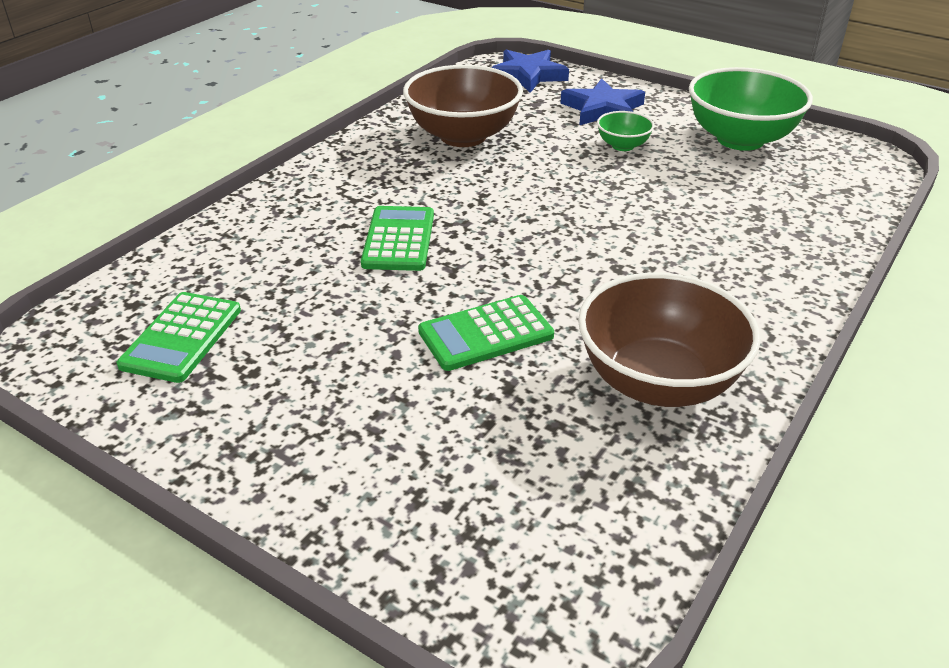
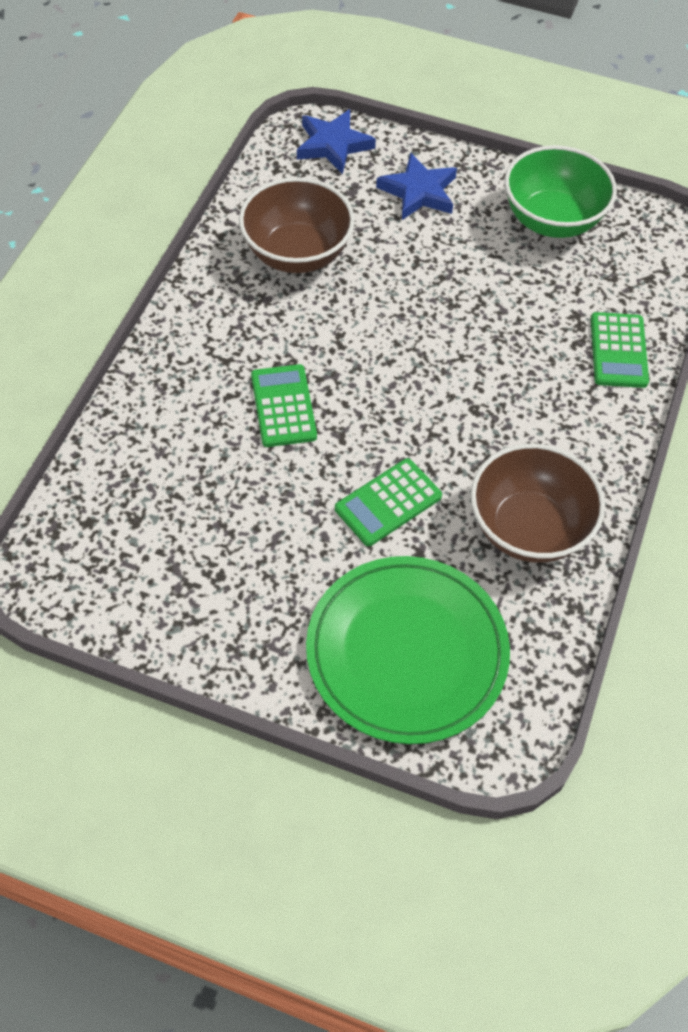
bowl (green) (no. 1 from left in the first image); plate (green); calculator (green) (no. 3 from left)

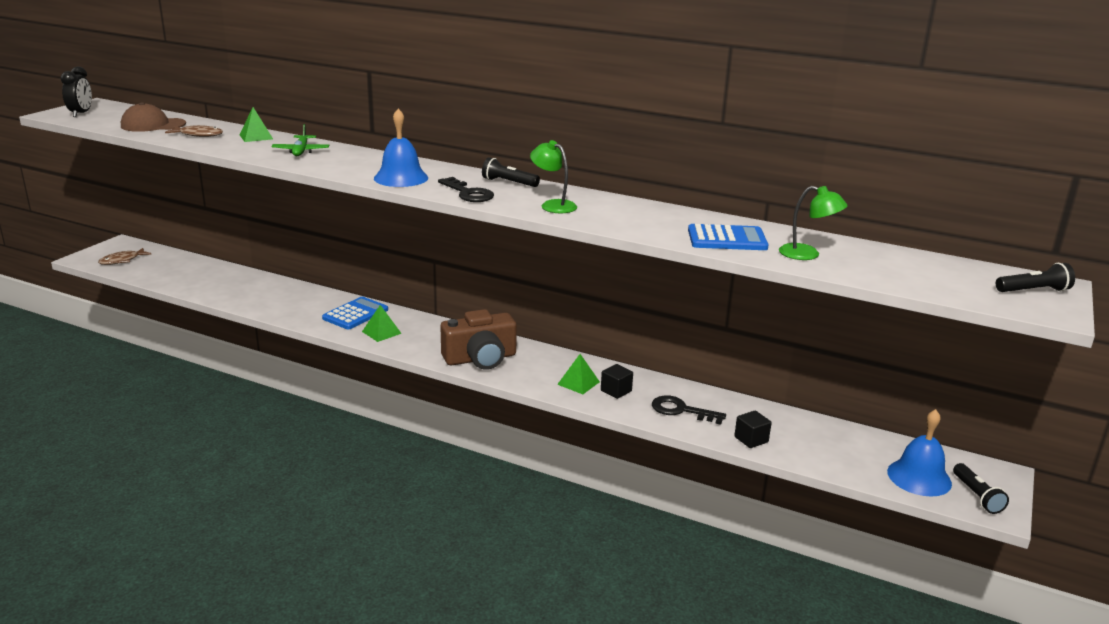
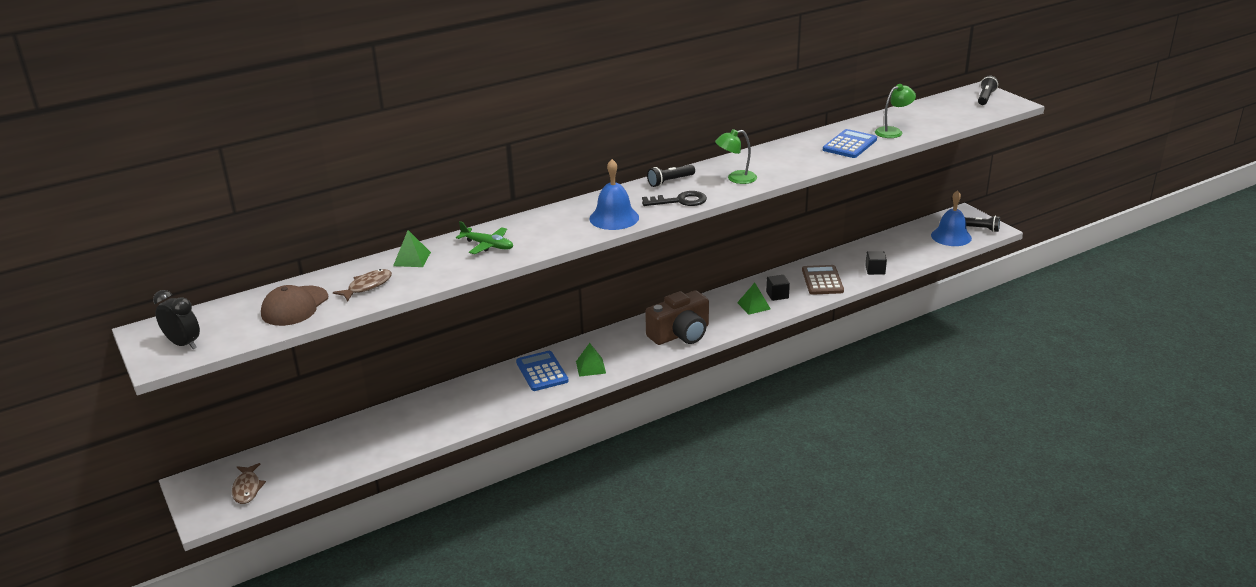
calculator (brown); camera (brown)

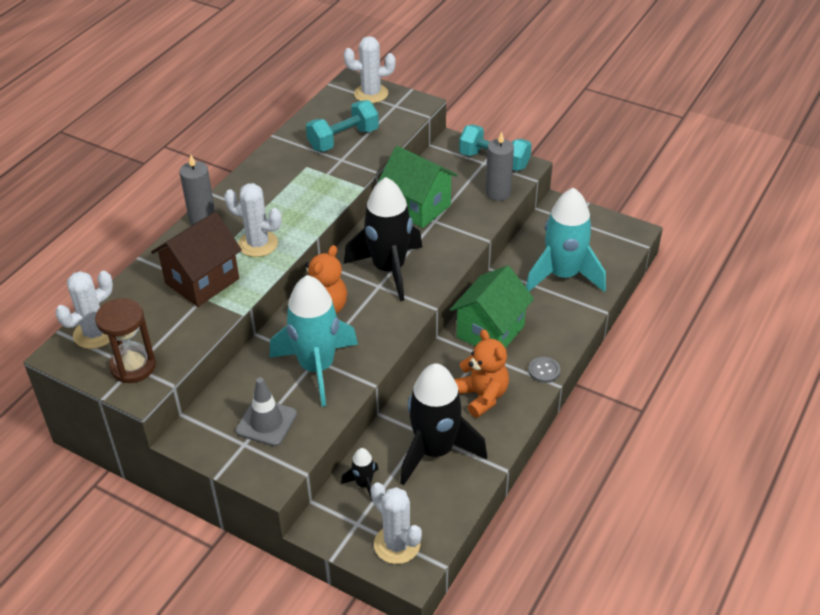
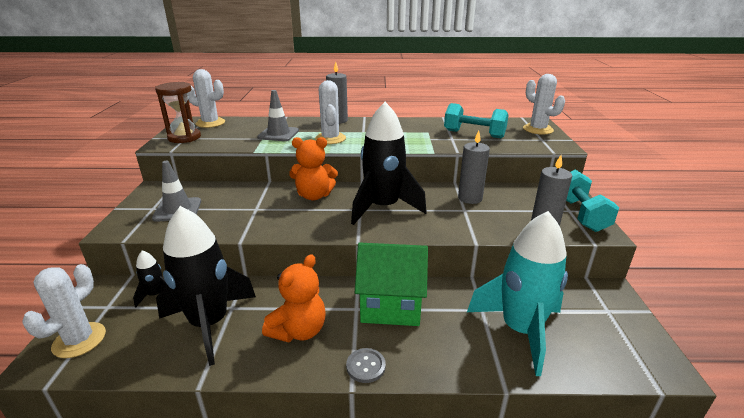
rocket (turquoise) (no. 1 from left in the first image); traffic cone (grey) (no. 2 from left); candle (grey) (no. 2 from left)

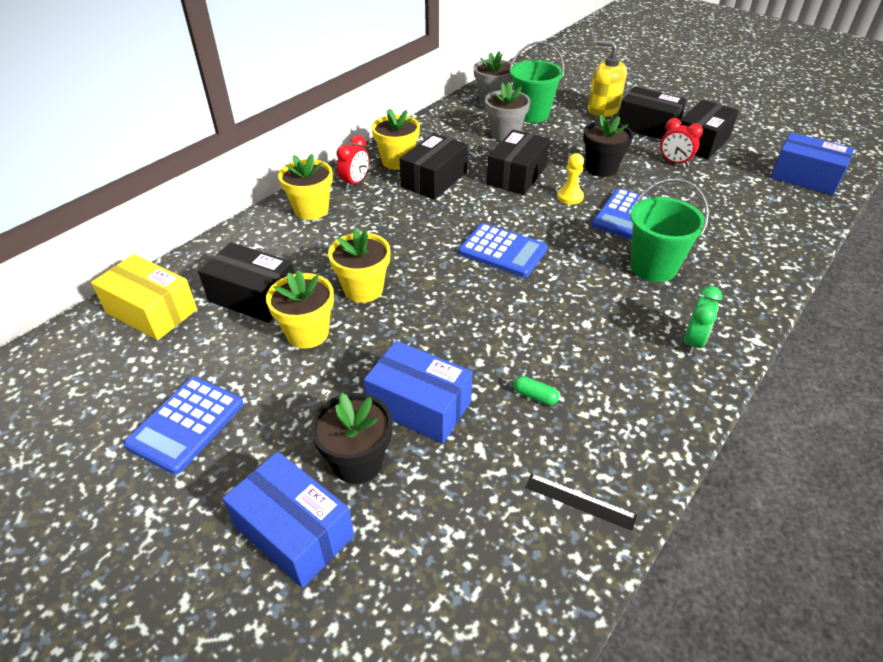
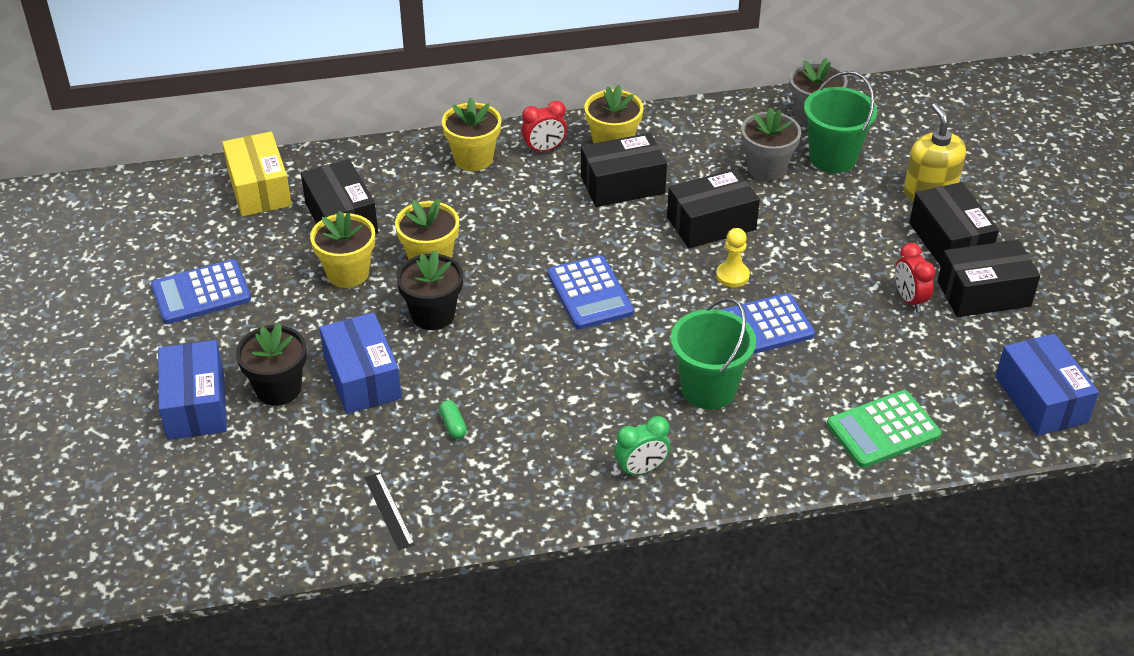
calculator (green); flower pot (black) (no. 2 from left)

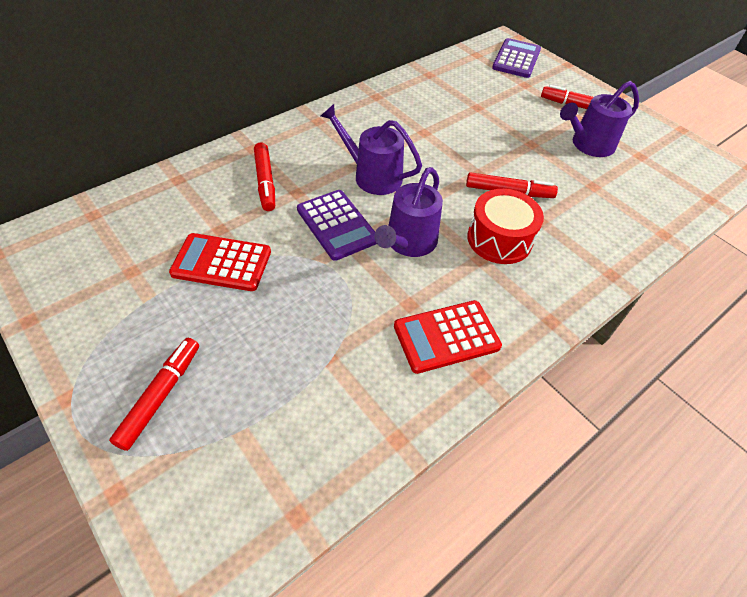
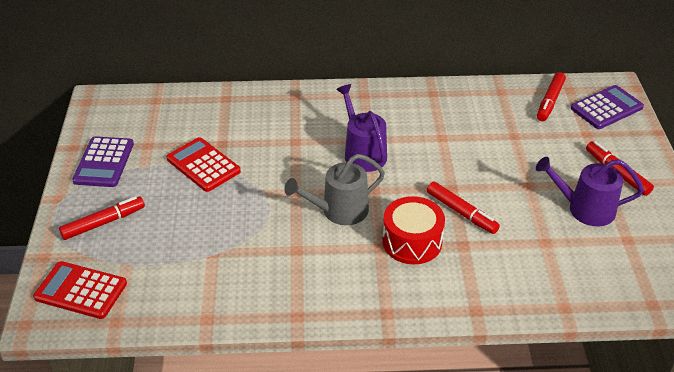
marker (red) (no. 3 from left); calculator (purple) (no. 1 from left); calculator (red) (no. 1 from left); watering can (grey)

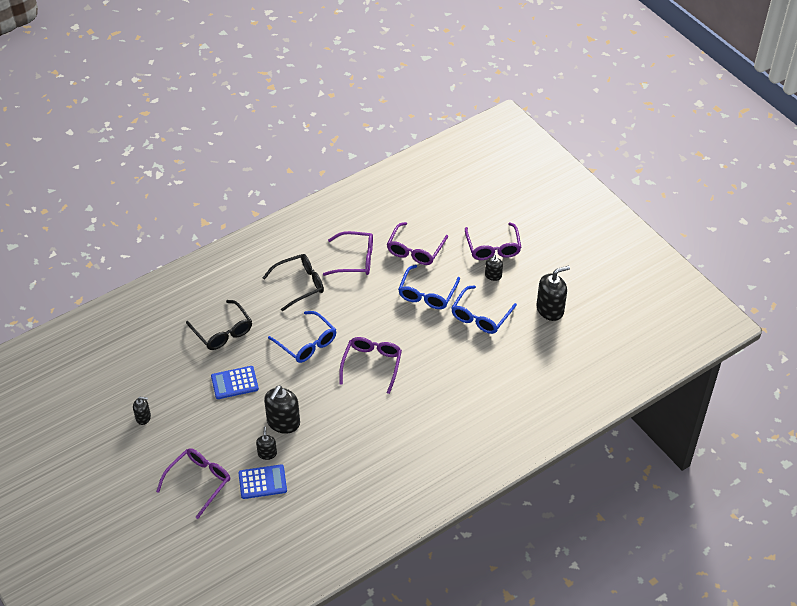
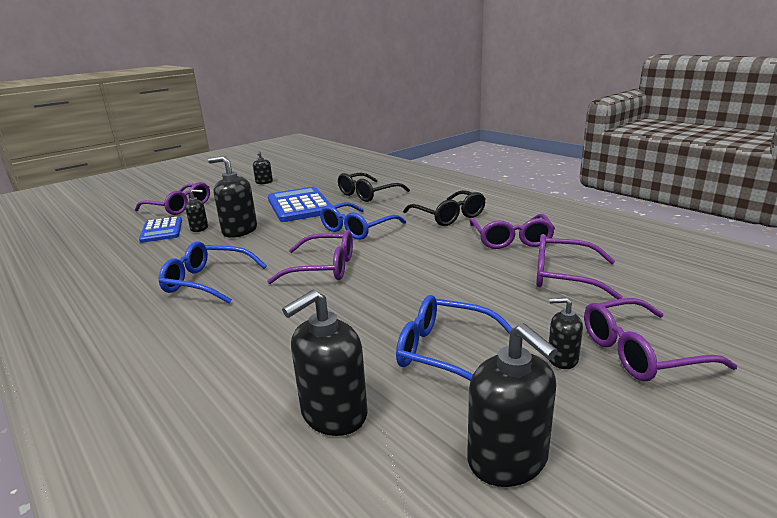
soap dispenser (black) (no. 4 from left); glasses (blue) (no. 1 from left); calculator (blue) (no. 2 from left)

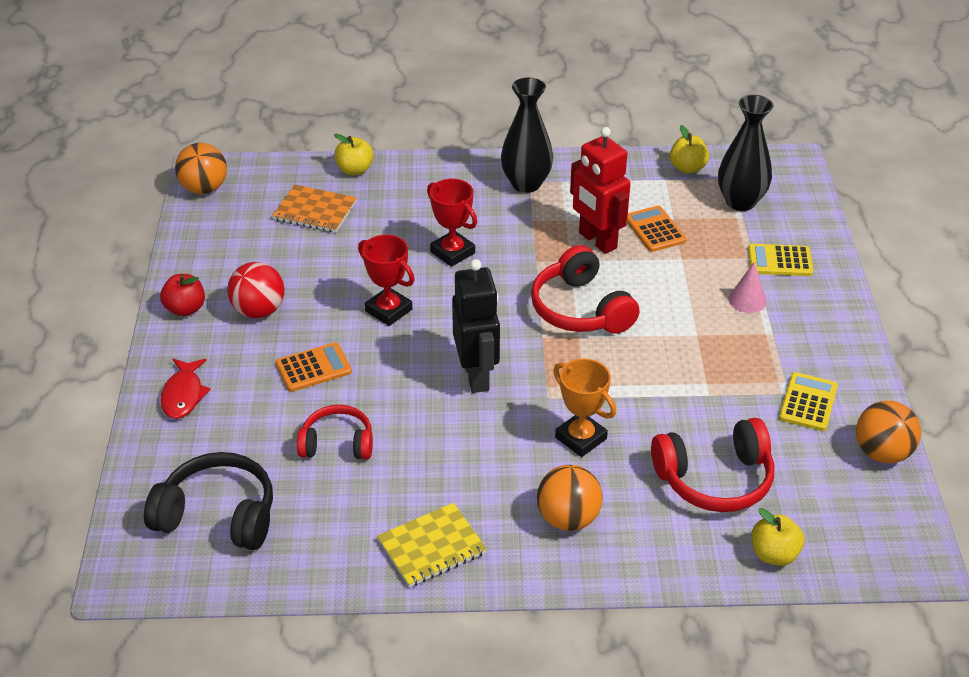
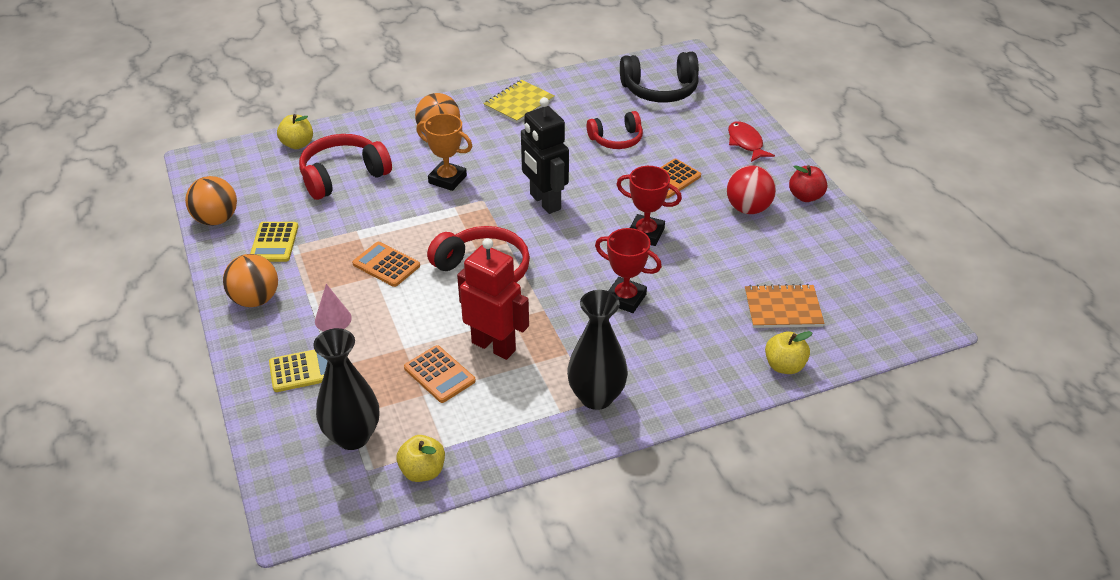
calculator (orange) (no. 1 from left); ball (orange) (no. 2 from left)

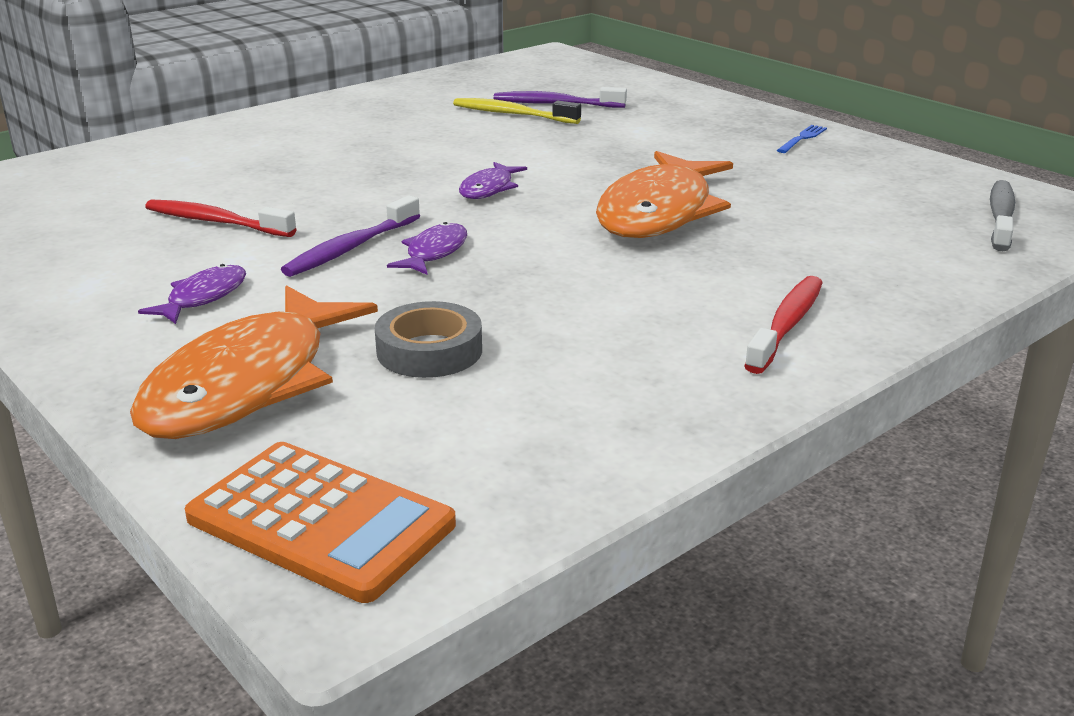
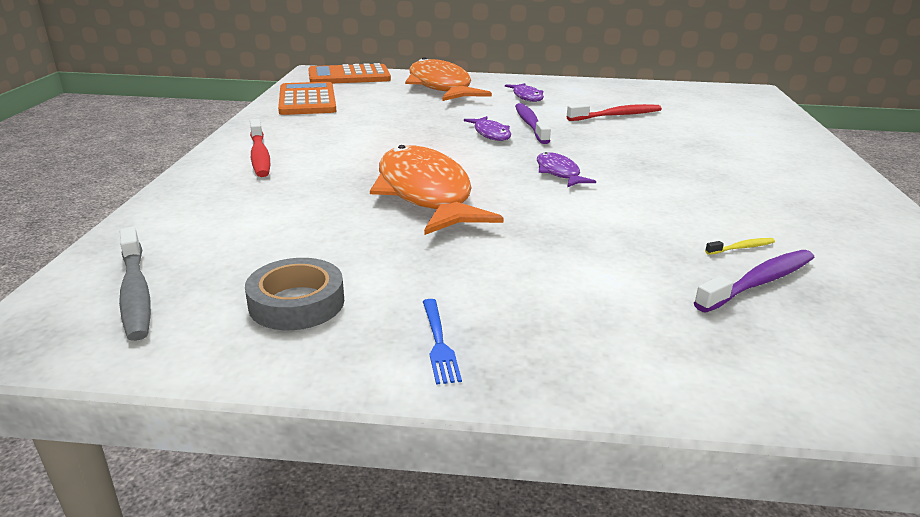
calculator (orange) (no. 1 from left); tape (grey); toothbrush (yellow)

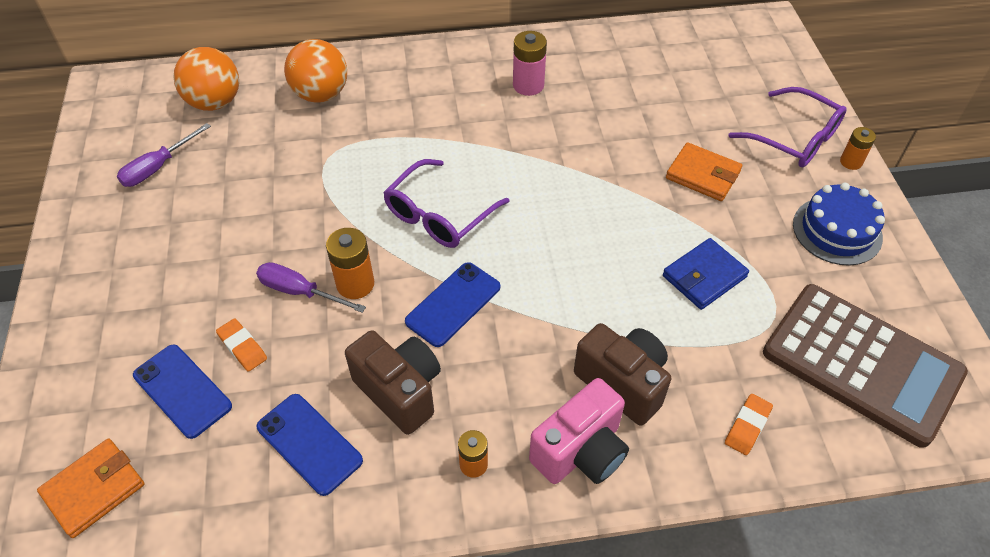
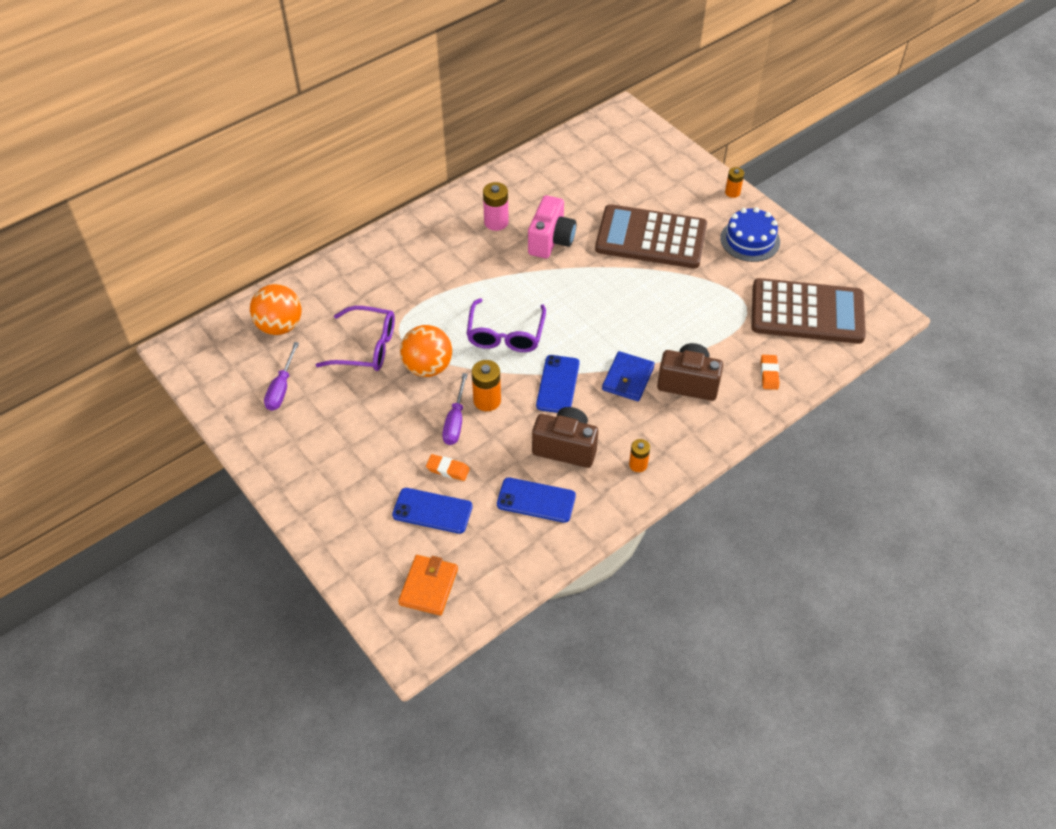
ball (orange) (no. 2 from left); camera (pink); wallet (blue); glasses (purple) (no. 1 from left); calculator (brown) (no. 1 from left); screwdriver (purple) (no. 2 from left)

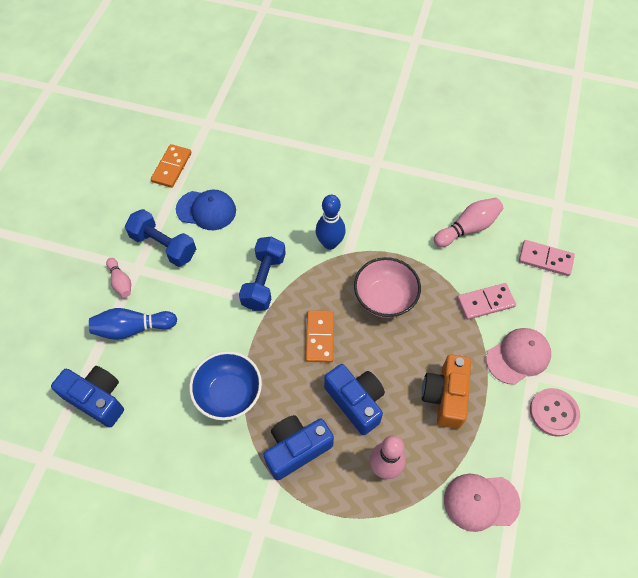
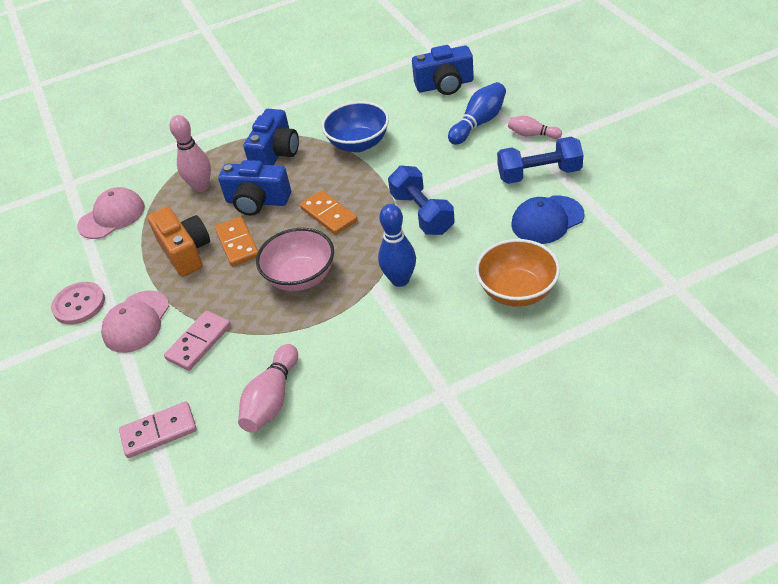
bowl (orange); domino (orange) (no. 1 from left)

